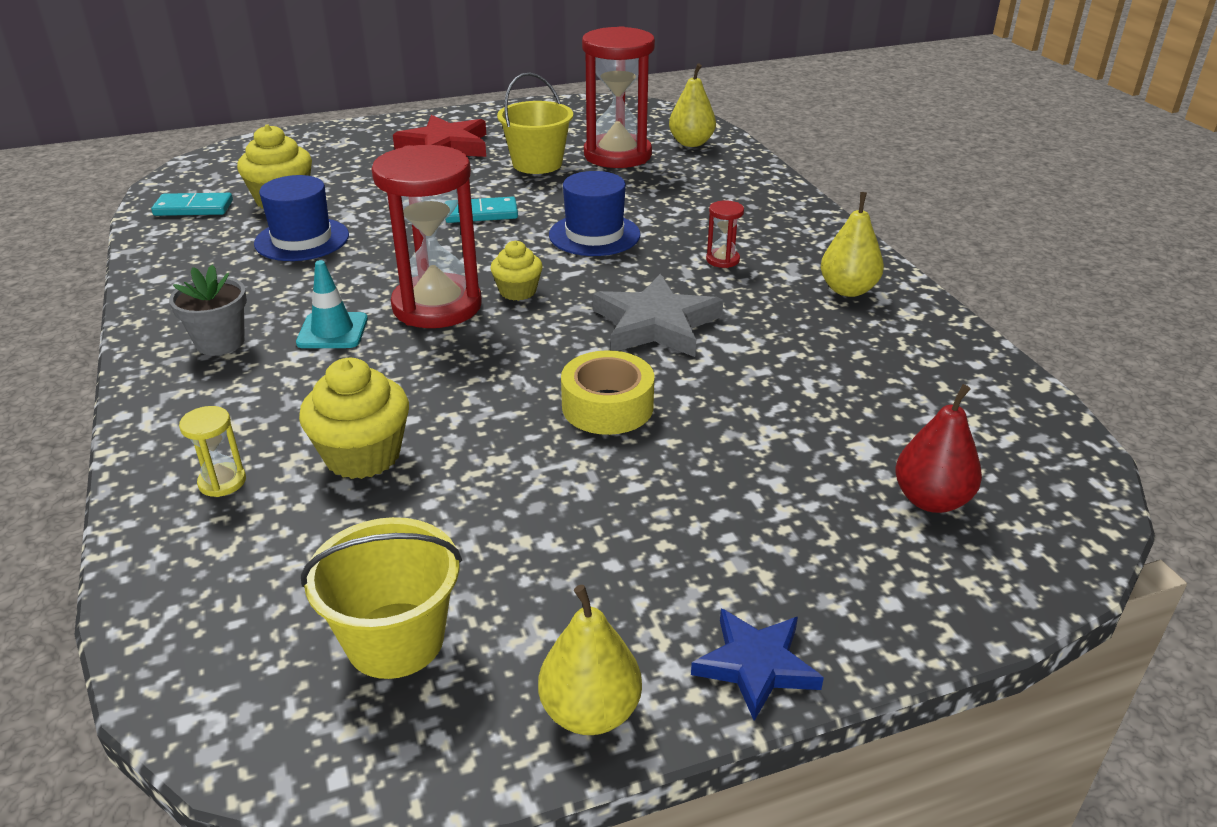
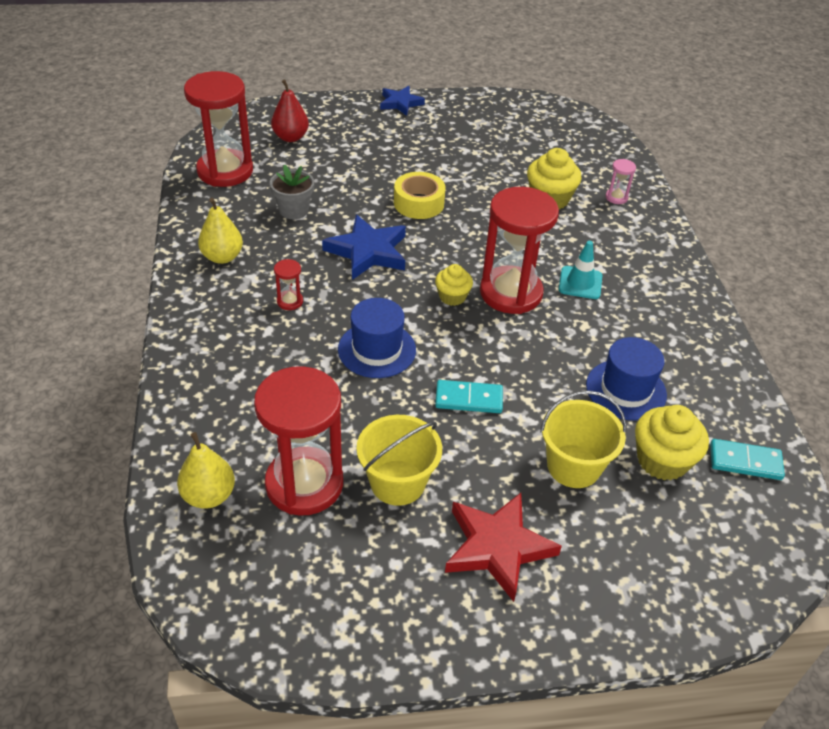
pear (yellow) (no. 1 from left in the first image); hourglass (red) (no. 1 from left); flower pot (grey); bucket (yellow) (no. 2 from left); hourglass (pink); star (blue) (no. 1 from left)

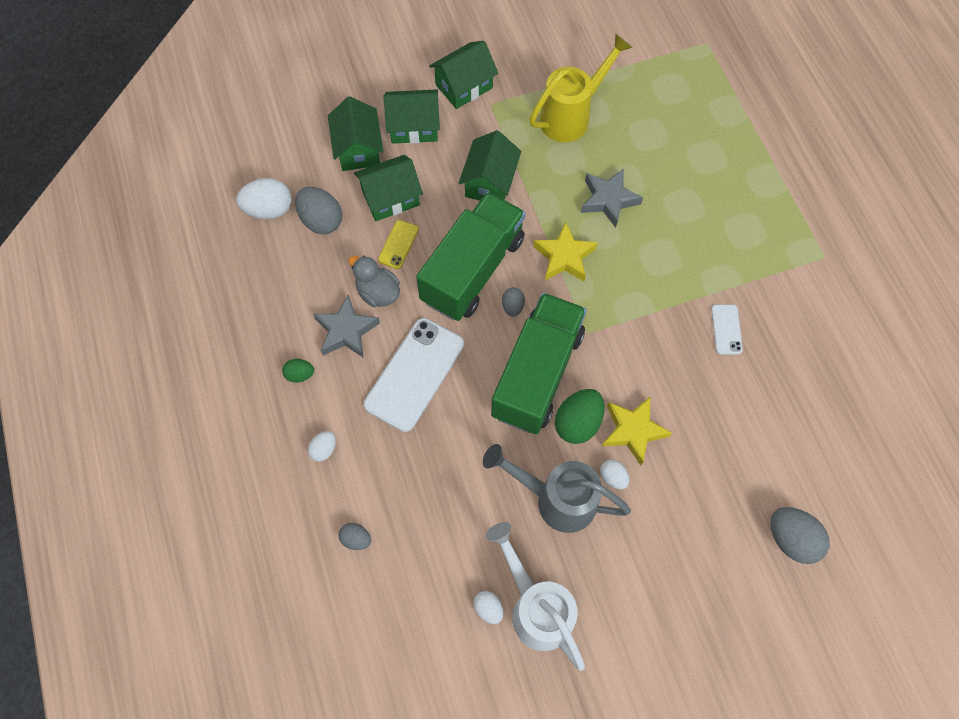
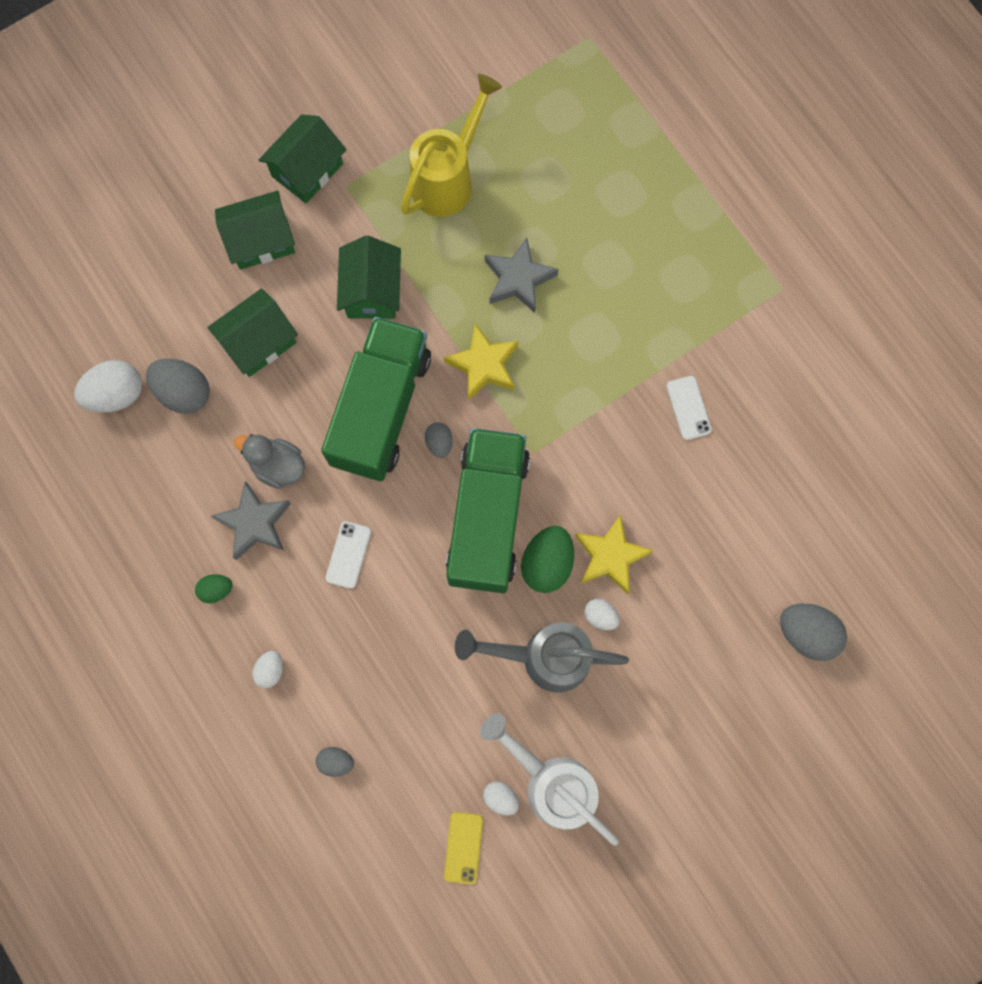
house (green) (no. 1 from left in the first image); phone (yellow); phone (white) (no. 1 from left)

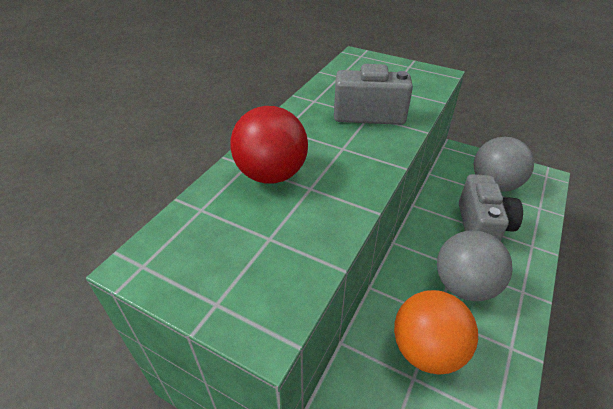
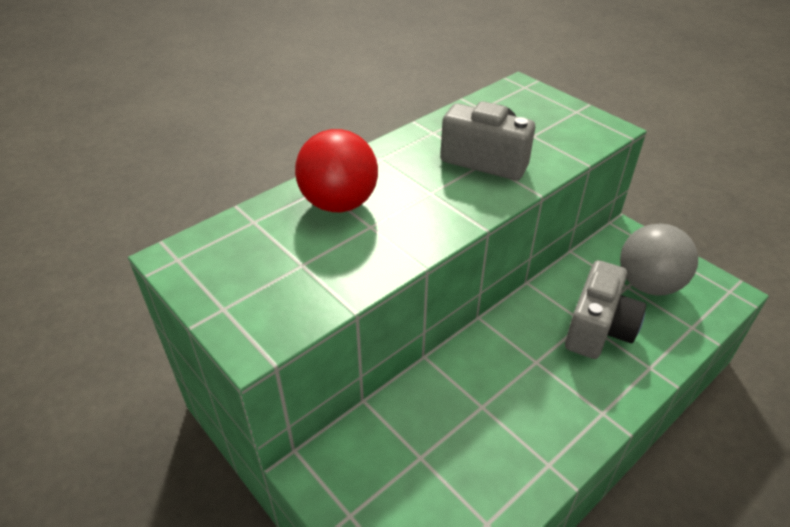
ball (orange); ball (grey) (no. 1 from left in the first image)

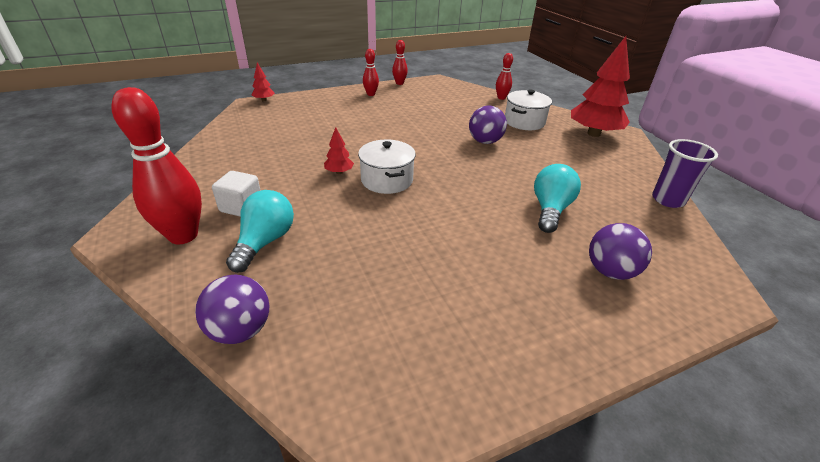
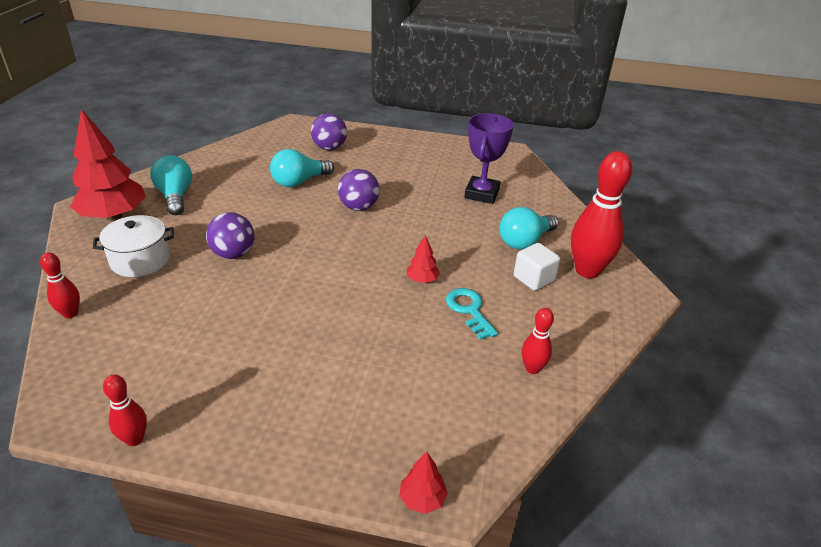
pot (white) (no. 1 from left in the first image); cup (purple); light bulb (turquoise) (no. 1 from left); key (turquoise); trophy (purple); ball (purple) (no. 3 from left); bowling pin (red) (no. 3 from left)

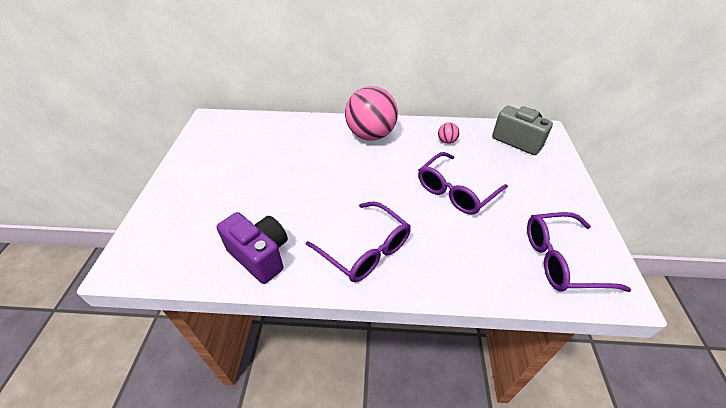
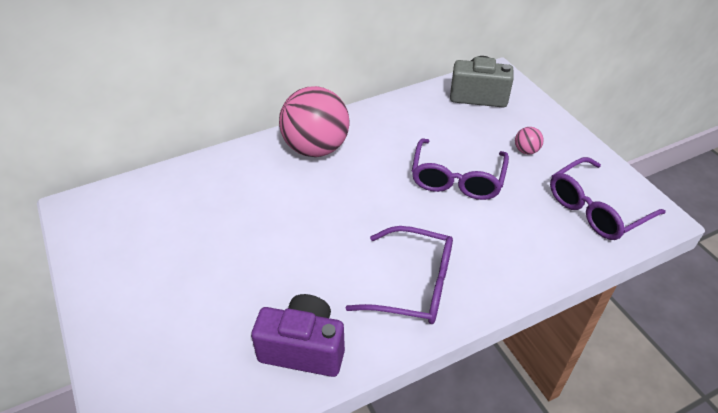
ball (pink) (no. 2 from left)

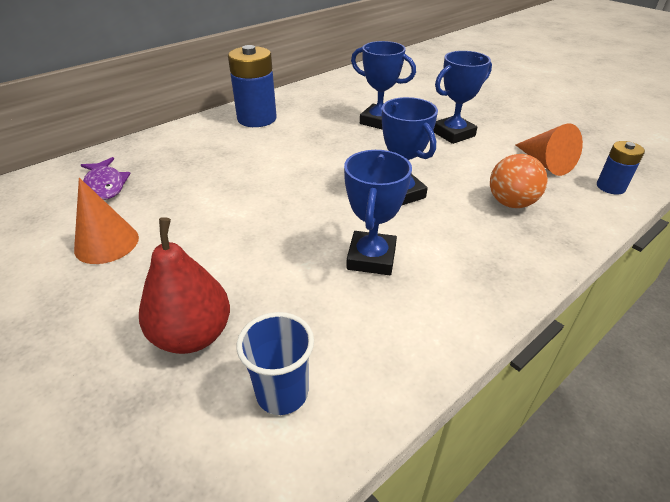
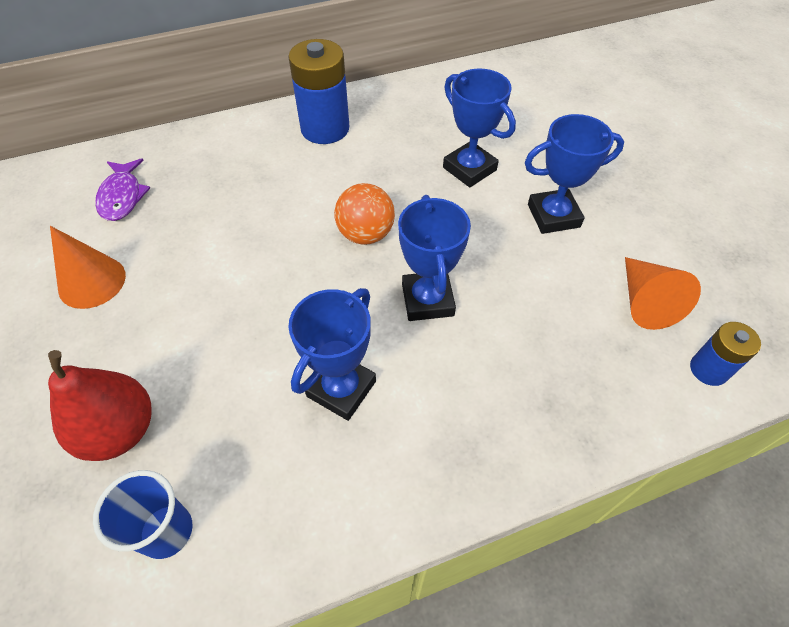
ball (orange)

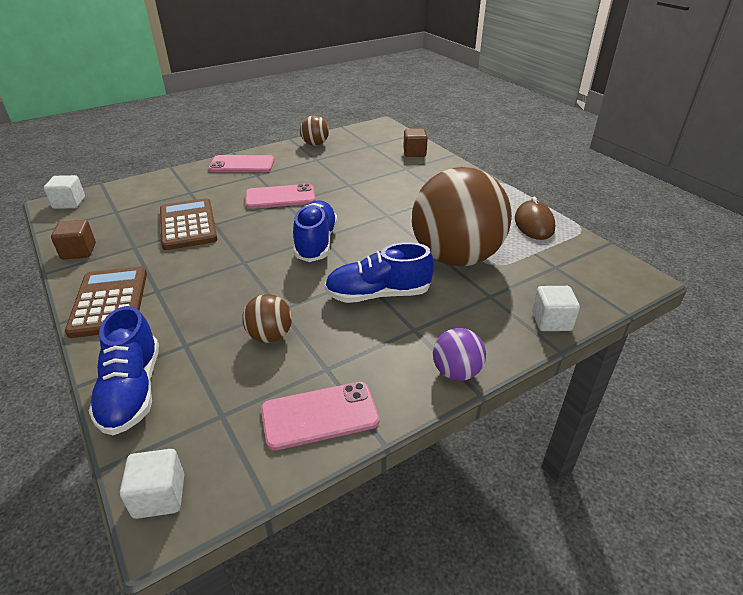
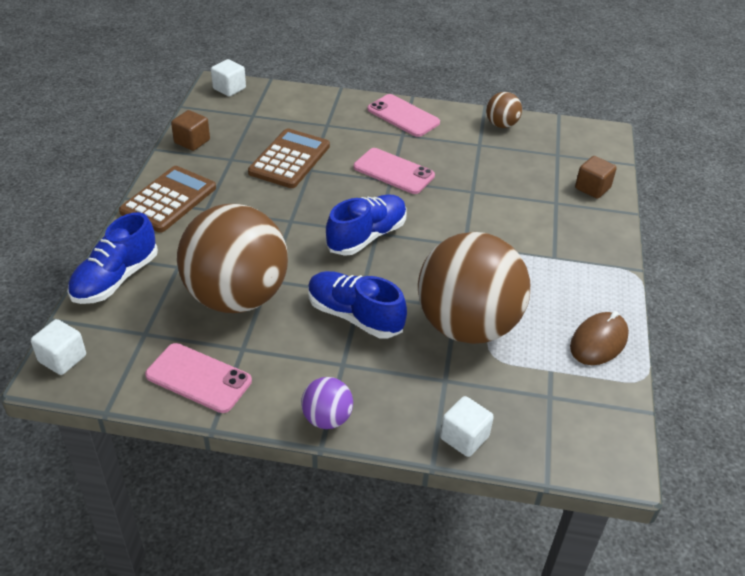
ball (brown) (no. 1 from left)

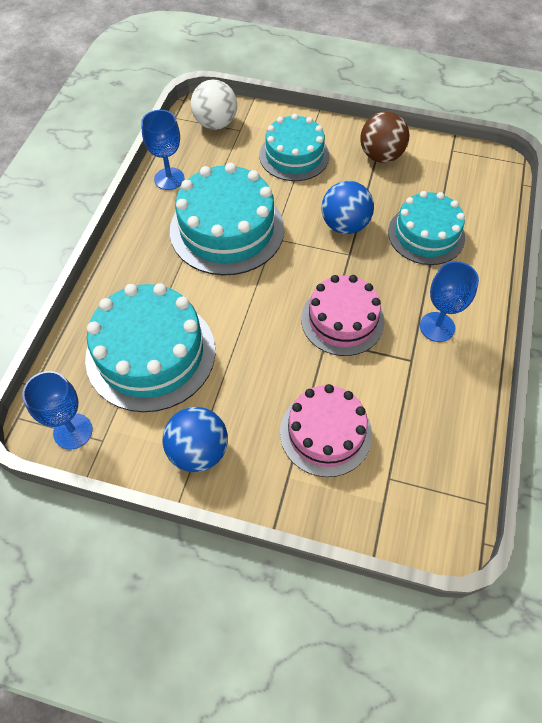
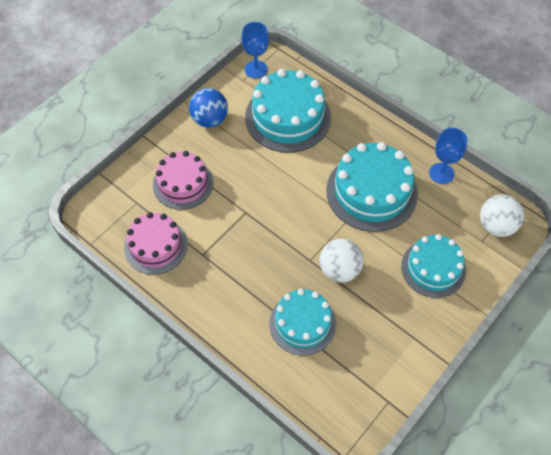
ball (brown); goblet (blue) (no. 3 from left in the first image); cake (pink) (no. 1 from left); ball (white) (no. 1 from left)

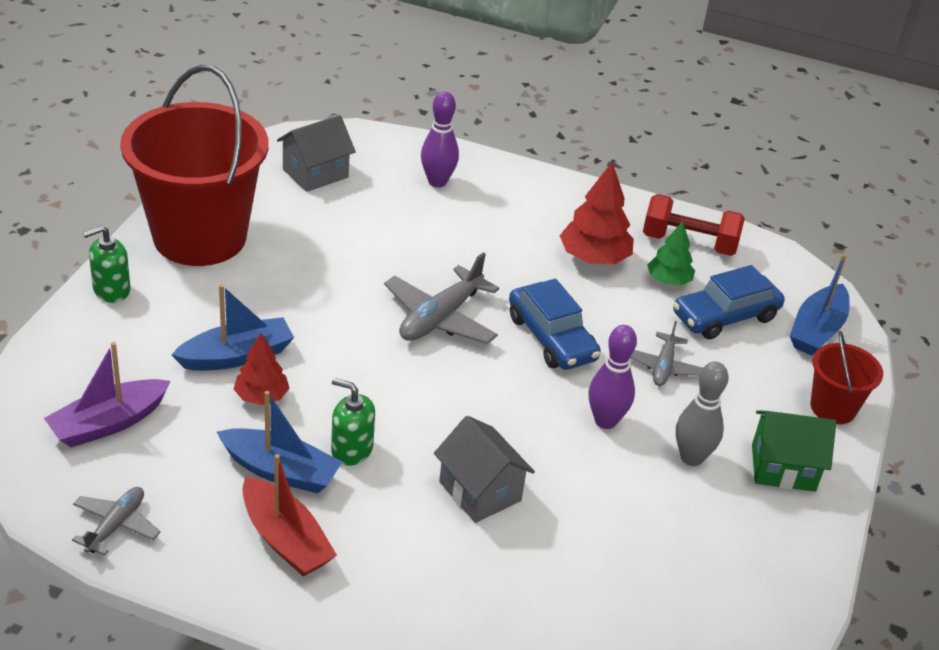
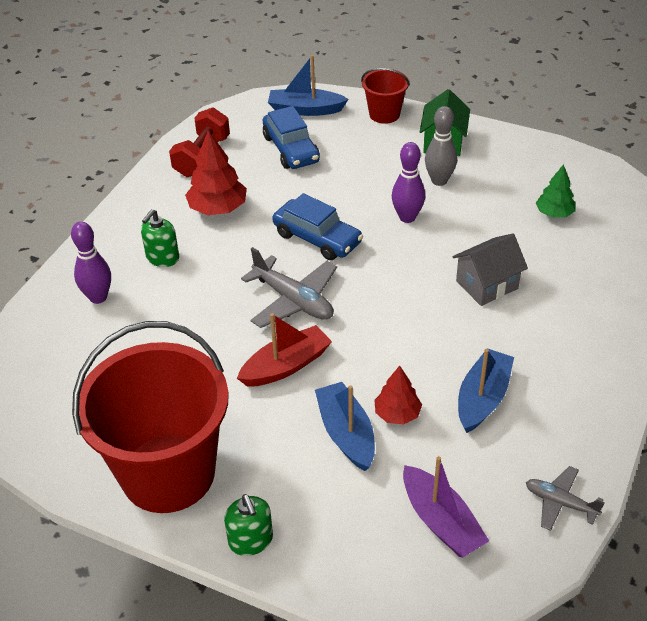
house (grey) (no. 1 from left in the first image); plane (grey) (no. 3 from left in the first image); boat (red); soap dispenser (green) (no. 1 from left); tree (green); car (blue) (no. 2 from left); boat (blue) (no. 1 from left)

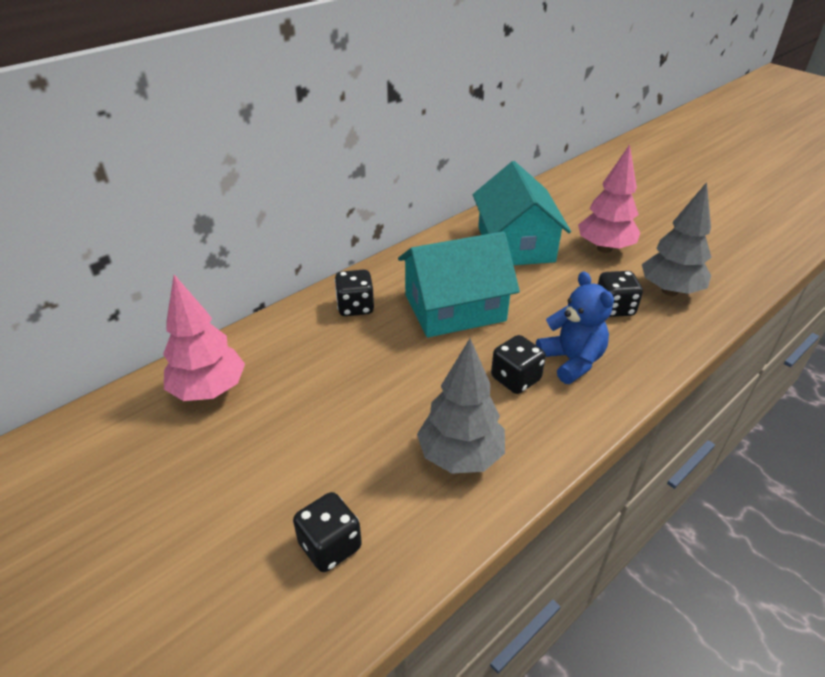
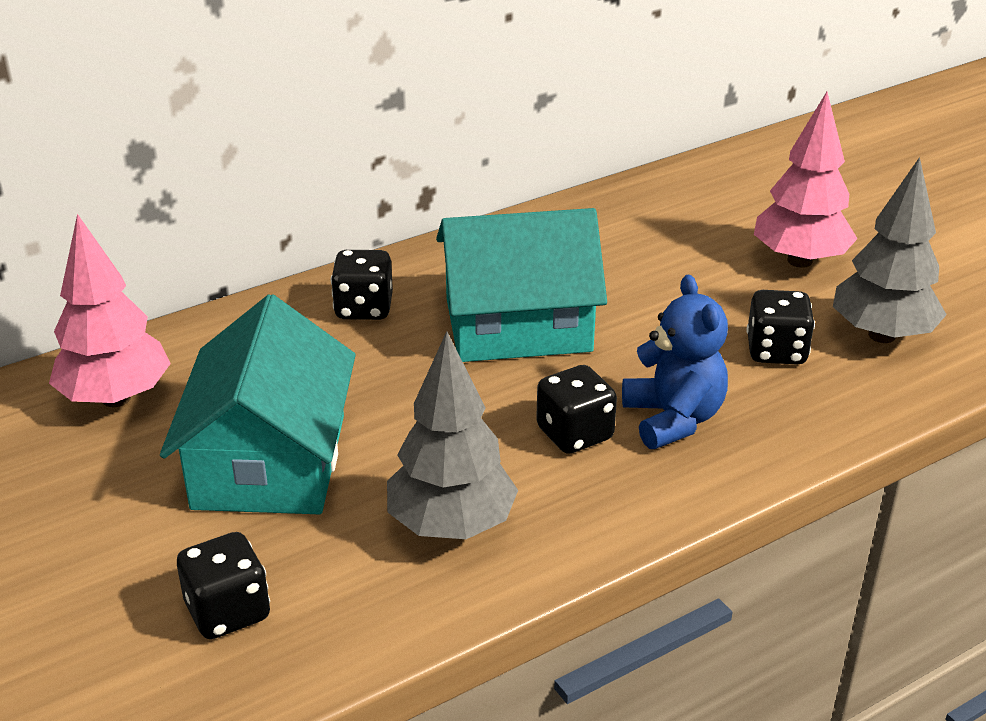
house (turquoise) (no. 1 from left)

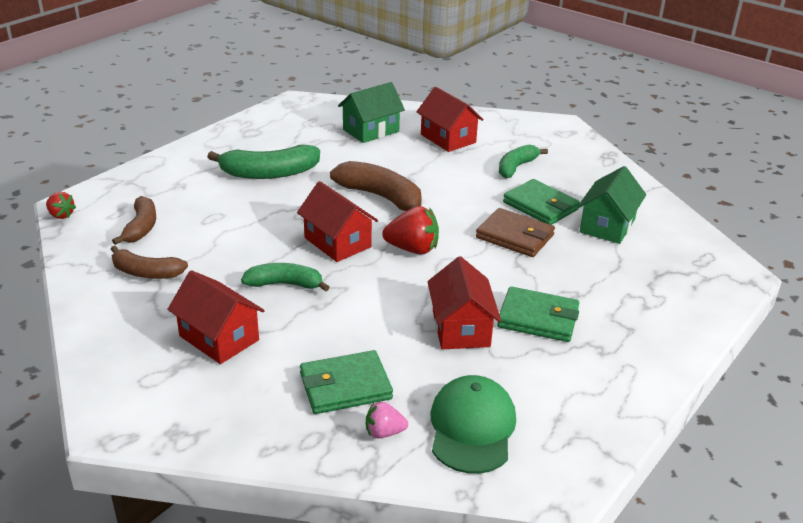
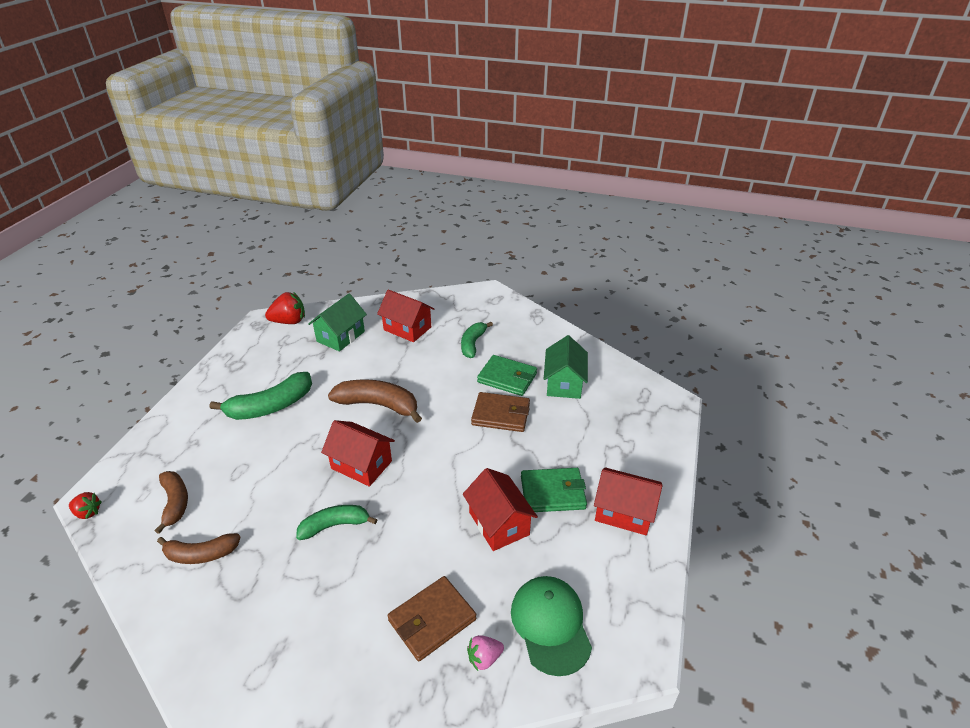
house (red) (no. 4 from left); strawberry (red) (no. 2 from left); wallet (brown) (no. 1 from left)

